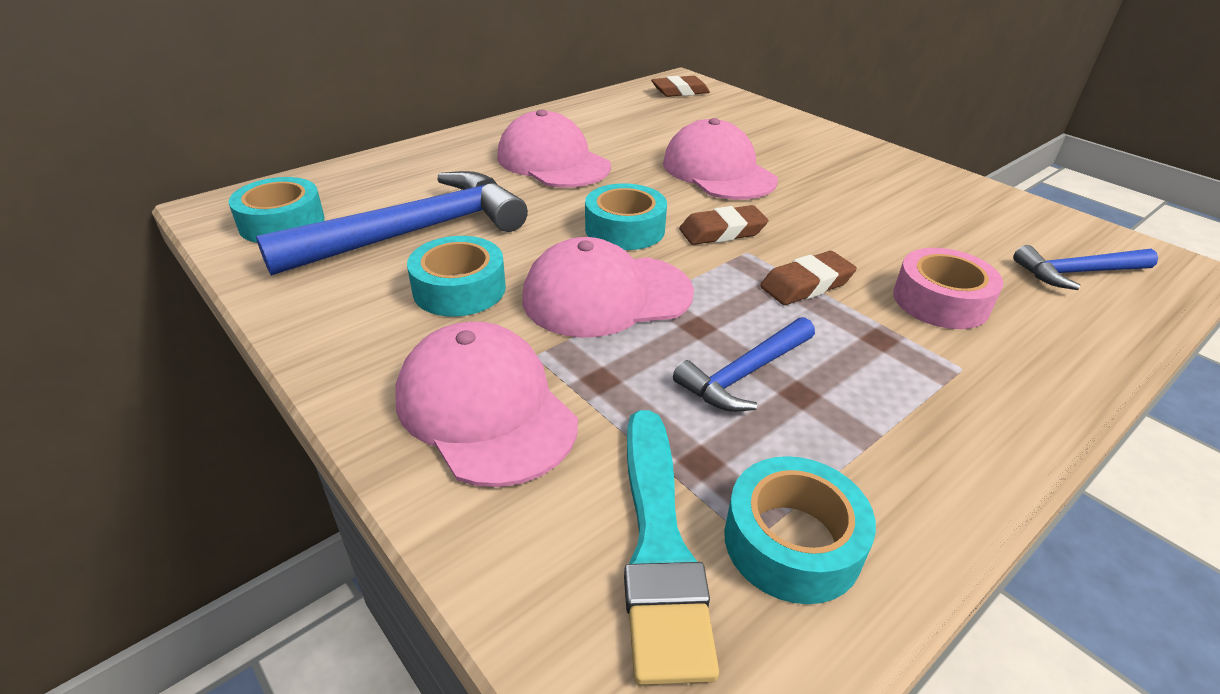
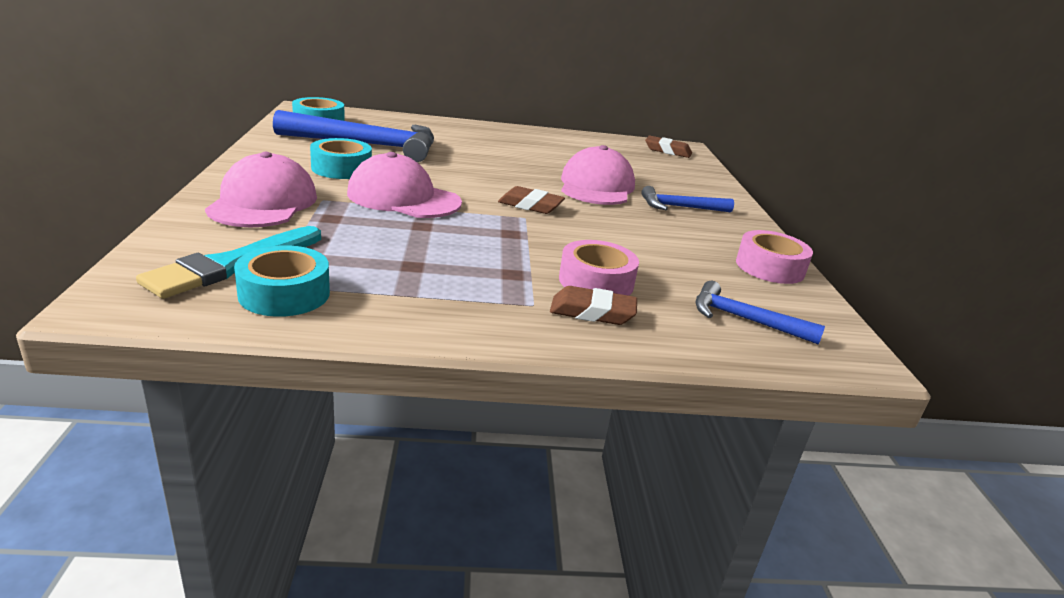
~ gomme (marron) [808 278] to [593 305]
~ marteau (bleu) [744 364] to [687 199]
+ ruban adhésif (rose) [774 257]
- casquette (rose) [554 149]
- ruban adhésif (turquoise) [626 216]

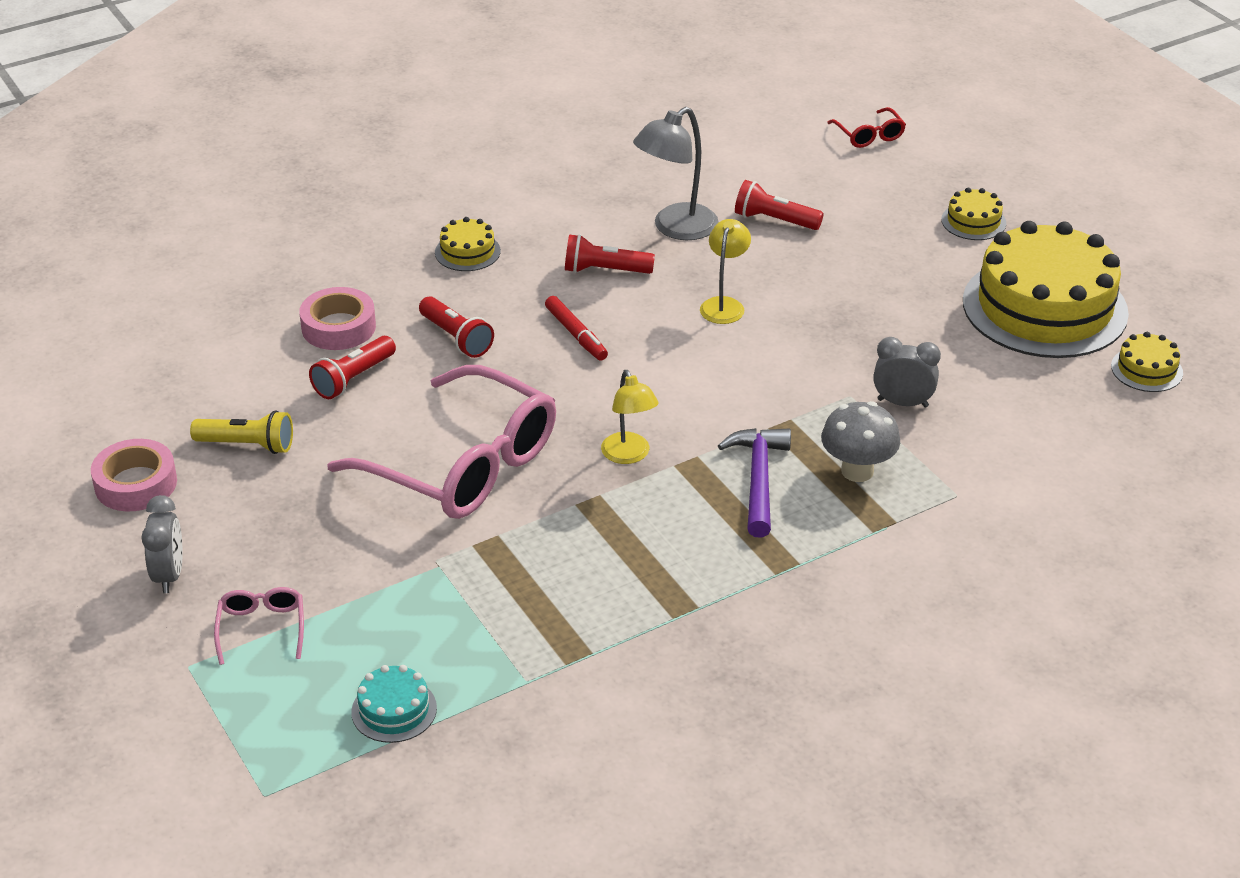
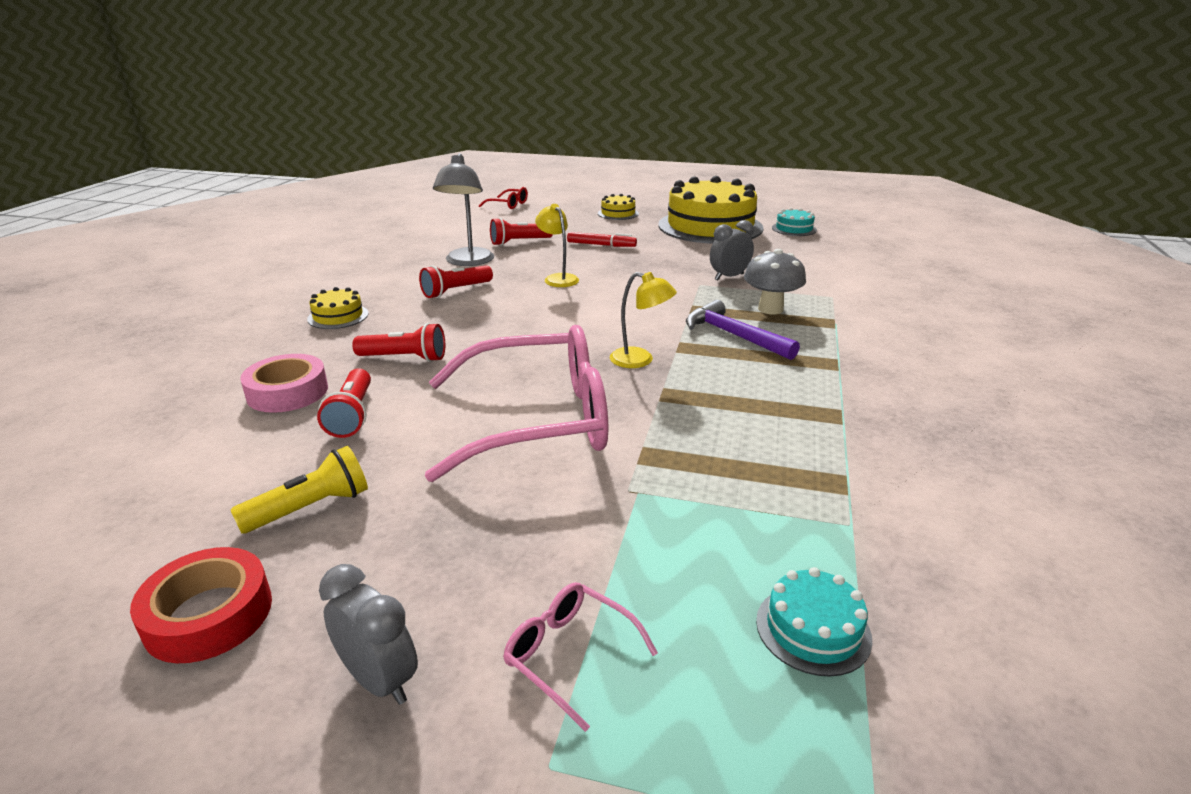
~ ruban adhésif (rose) [134 475] to ruban adhésif (rouge) [201 605]
~ feutre (rouge) [576 328] to [602 239]
~ gâteau (jaune) [1147 362] to gâteau (turquoise) [794 222]

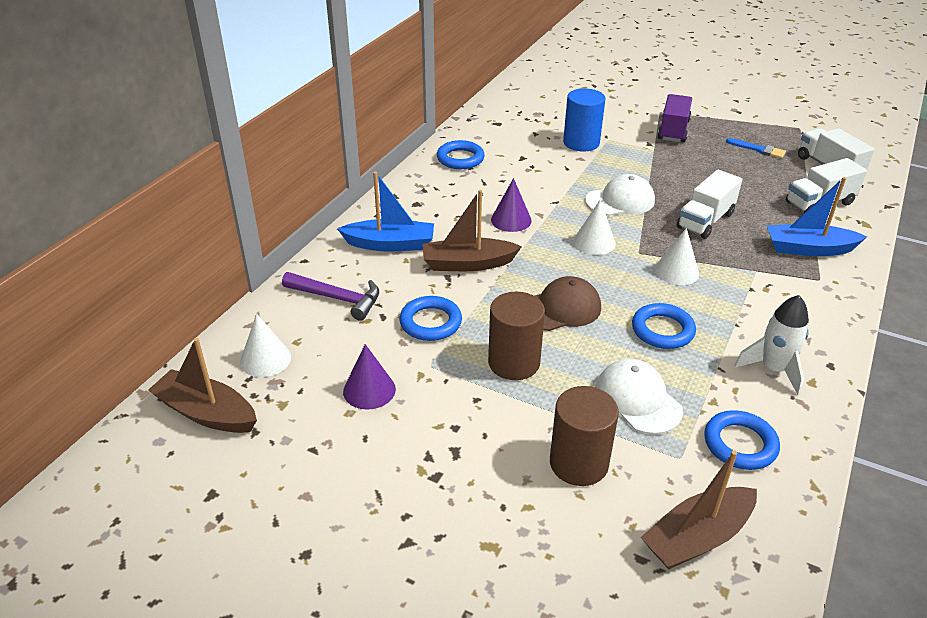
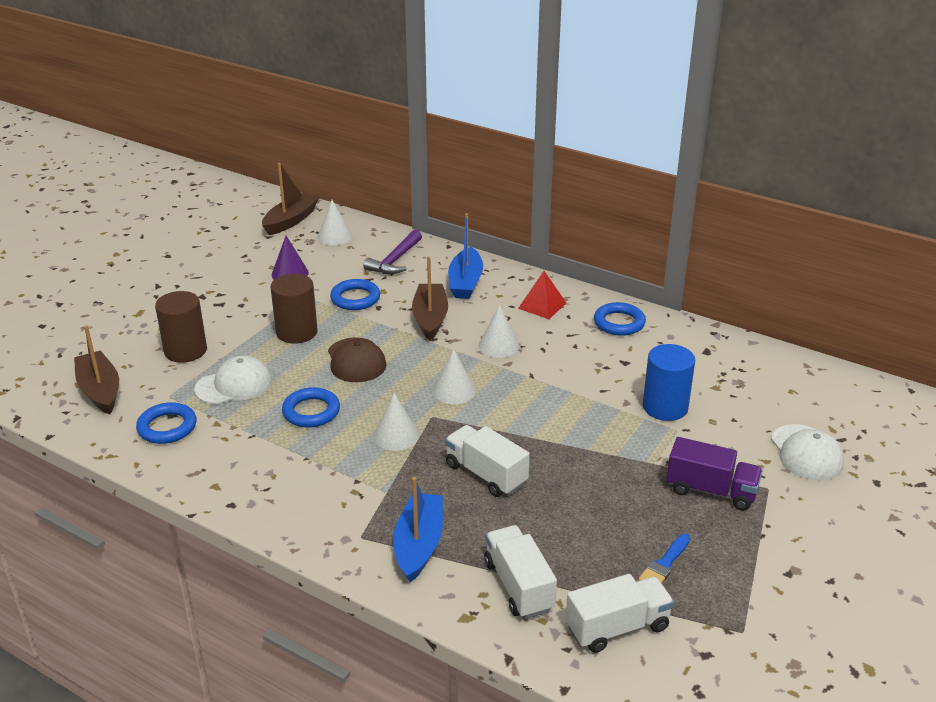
~ cône (violet) [511 205] to cône (blanc) [498 331]
+ pyramide (rouge) [542 295]
~ casquette (blanc) [620 195] to [807 452]
- fusée (blanc) [771 345]

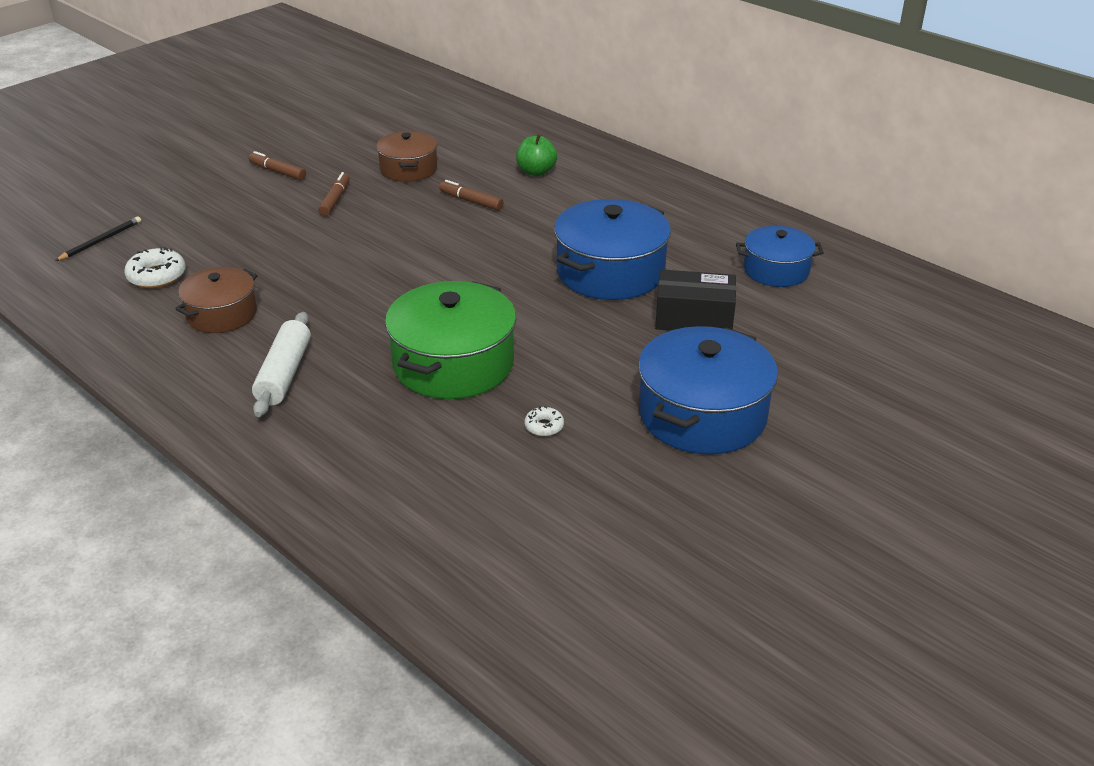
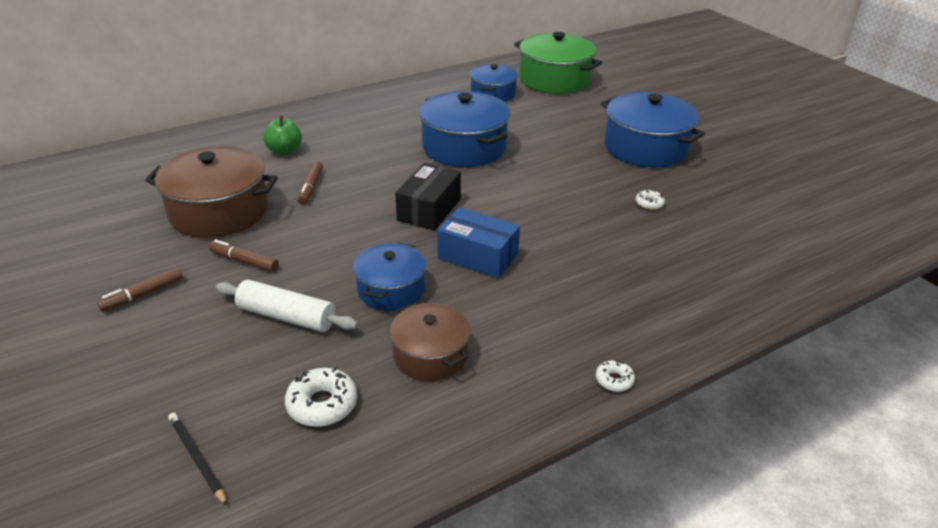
~ marmite (marron) [406 156] = [211 192] x1.64
~ rouleau à pâtisserie (blanc) [281 364] to [287 306]
~ feutre (marron) [471 195] = [310 182] 45 degrees counterclockwise
+ marmite (bleu) [389 276]
~ boîte (noir) [695 300] to [428 197]
+ boîte (bleu) [478 243]
~ marmite (vert) [450 340] to [558 63]
+ beignet (blanc) [615 376]

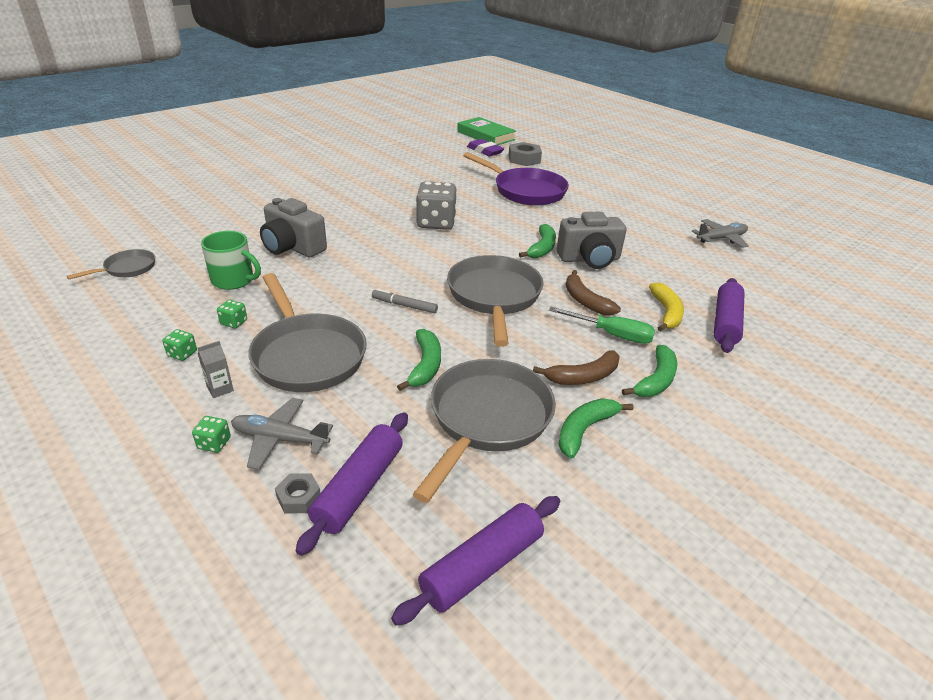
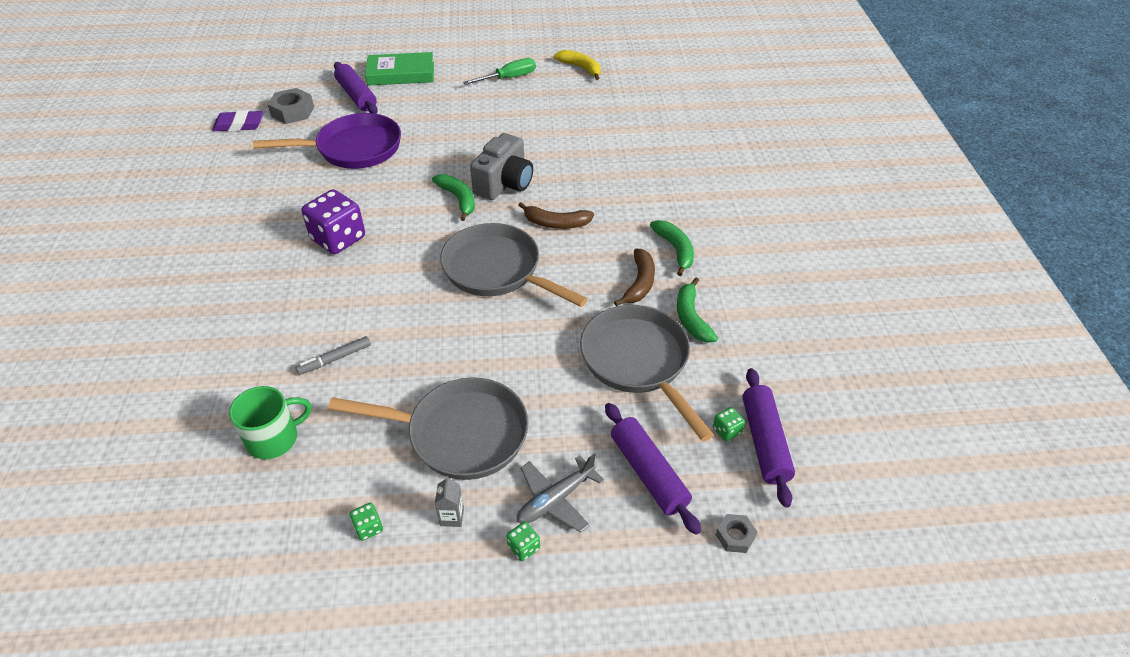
~ feutre (gris) [405 301] to [333 355]
~ dé (gris) [436 205] to dé (violet) [333 221]
~ rouleau à pâtisserie (violet) [729 315] to [356 88]
~ livre (vert) [486 131] to [399 69]
~ tournevis (vert) [602 325] to [499 71]
~ banane (jaune) [666 307] to [577 65]
~ dé (vert) [232 314] to [729 424]
~ écrou (gris) [298 493] to [736 533]
- poêle (gris) [111 264]
- appareil photo (gris) [293 227]
- banane (vert) [419 360]
- avion (gris) [720 233]

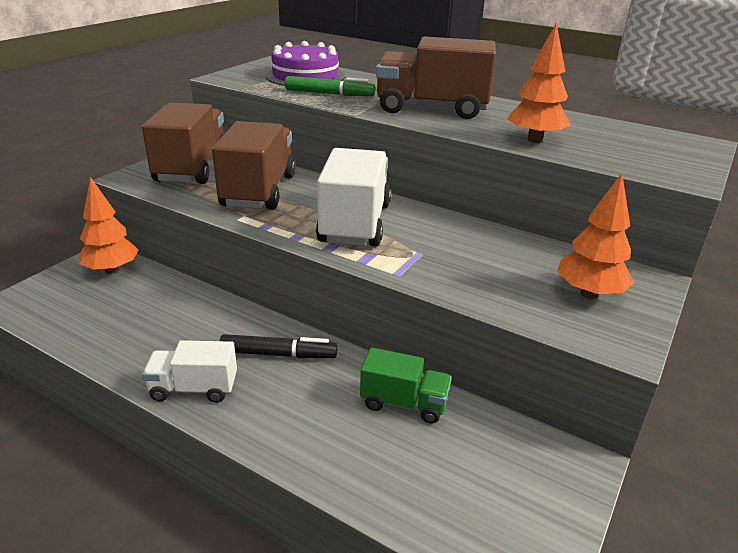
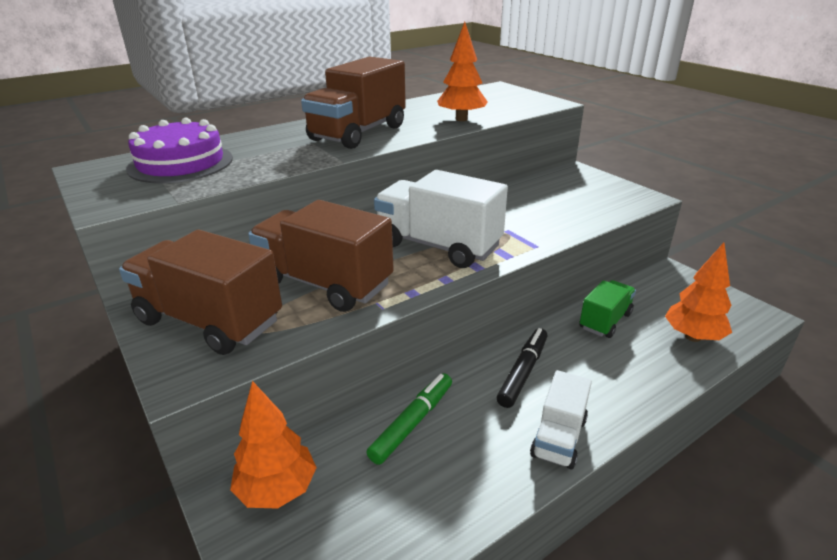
~ feutre (vert) [330 86] to [409 419]
~ arbre (orange) [595 236] to [698 292]

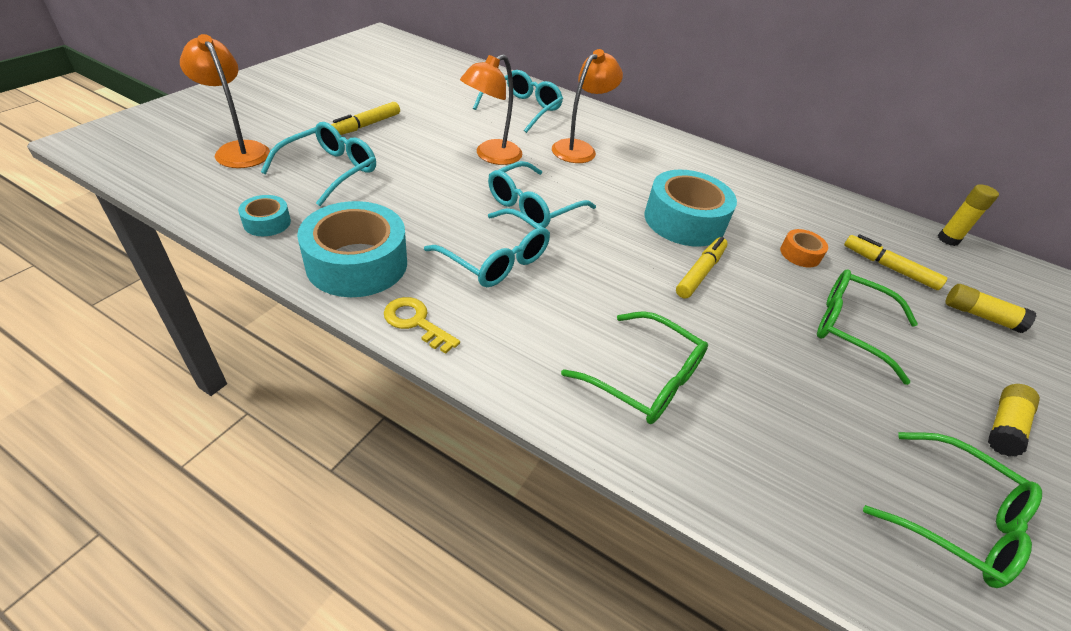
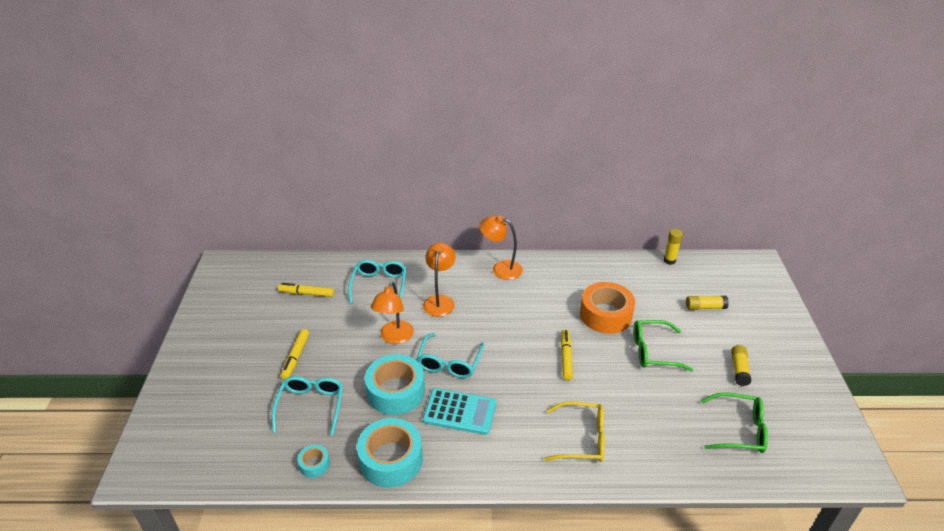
~ feutre (jaune) [895 262] to [306 290]
~ ruban adhésif (turquoise) [690 208] to [395 384]
~ lunettes (turquoise) [487 247] to calculatrice (turquoise) [459 411]
~ lampe (orange) [225 101] to [501 247]
~ lunettes (vert) [634 367] to lunettes (jaune) [574 431]
~ ruban adhésif (orange) [804 248] = [607 308] x2.11
- clé (jaune) [422 325]

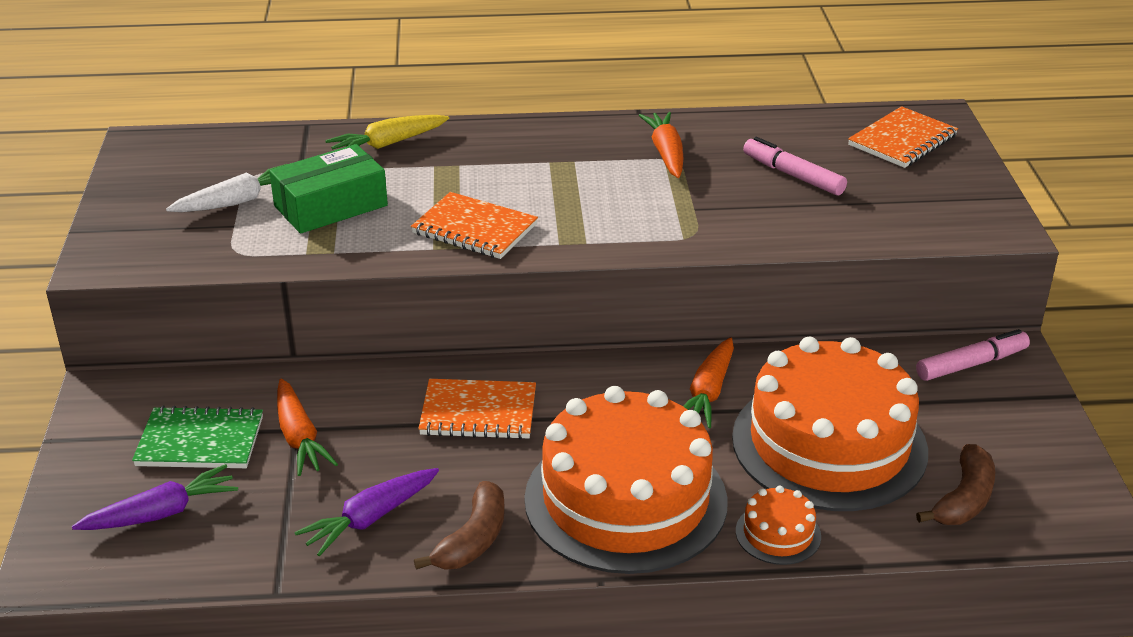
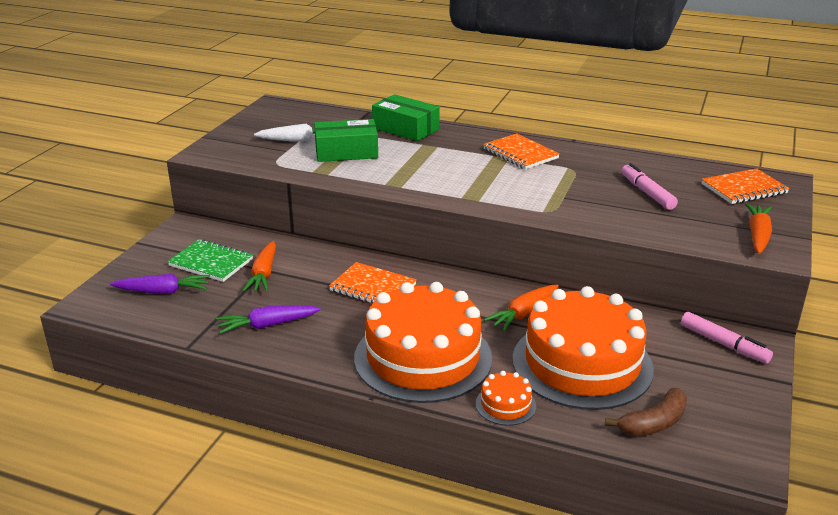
~ carotte (jaune) [387 132] to boîte (vert) [406 117]
~ carnet (orange) [474 225] to [521 151]
~ feutre (rose) [973 355] = [727 338] 45 degrees clockwise
~ carotte (orange) [661 145] to [758 228]
- banane (marron) [459 525]

